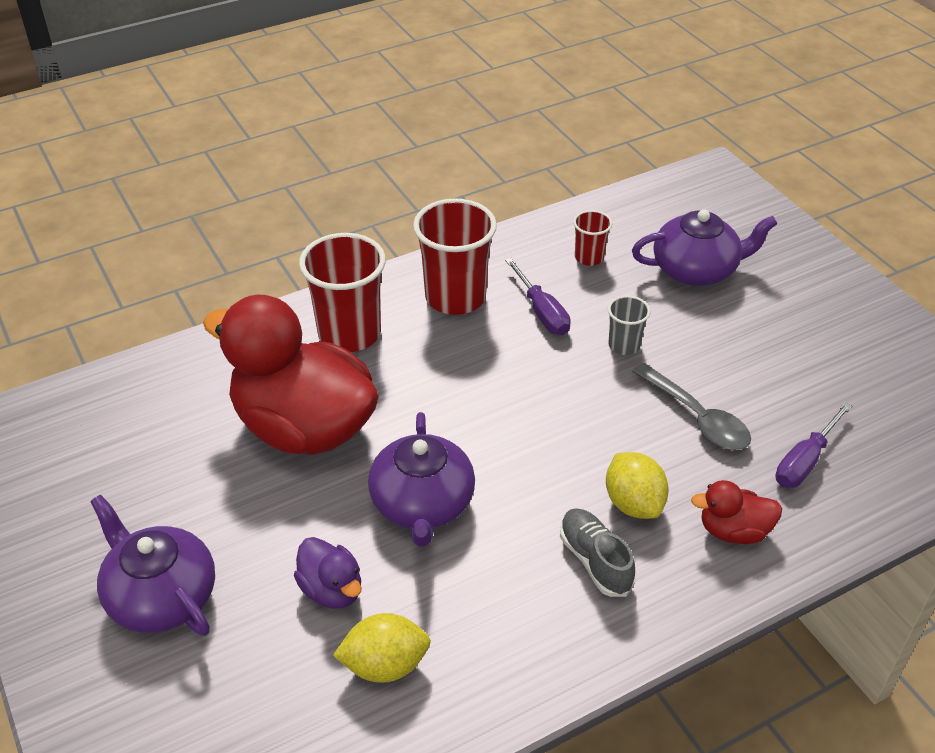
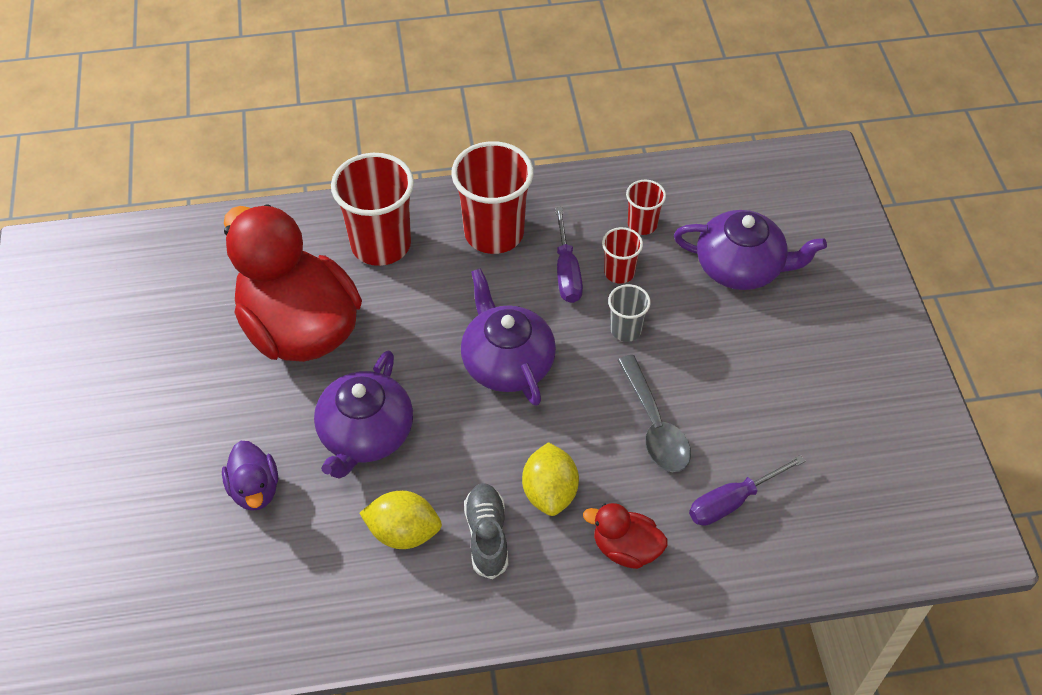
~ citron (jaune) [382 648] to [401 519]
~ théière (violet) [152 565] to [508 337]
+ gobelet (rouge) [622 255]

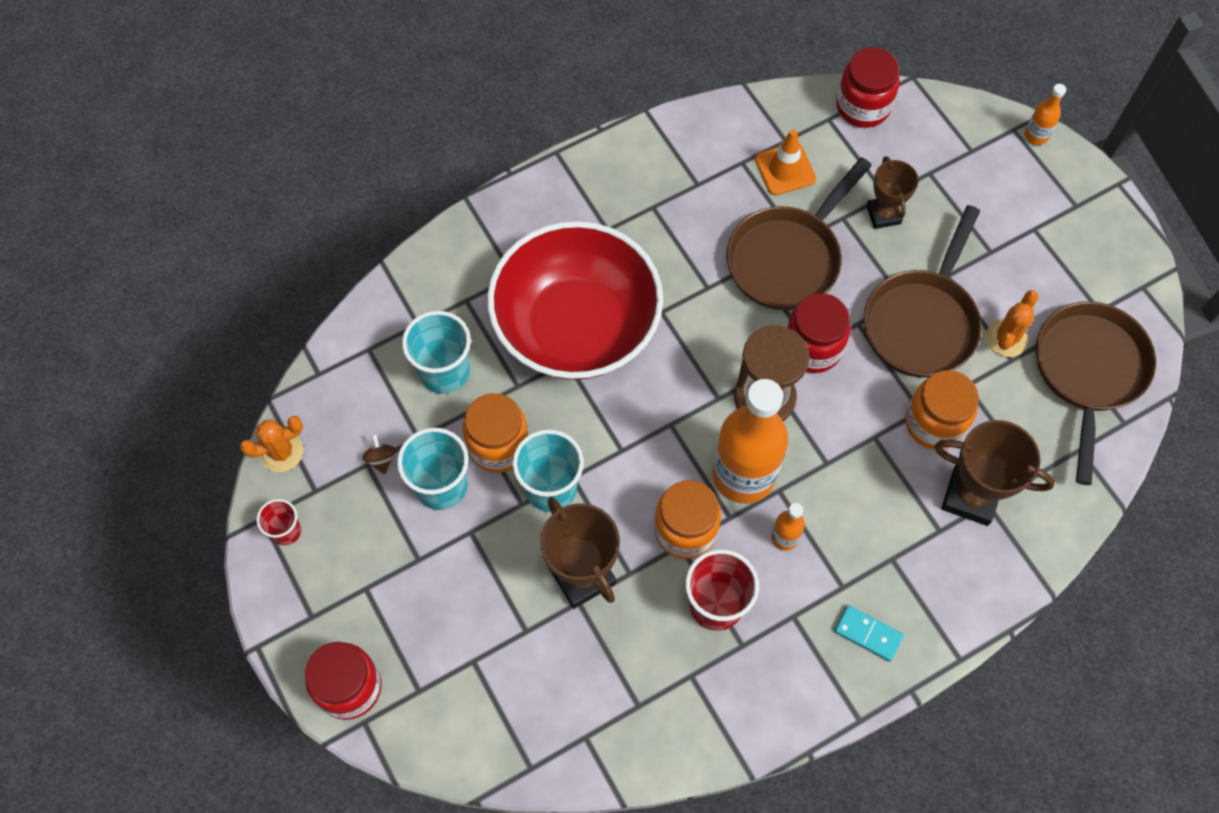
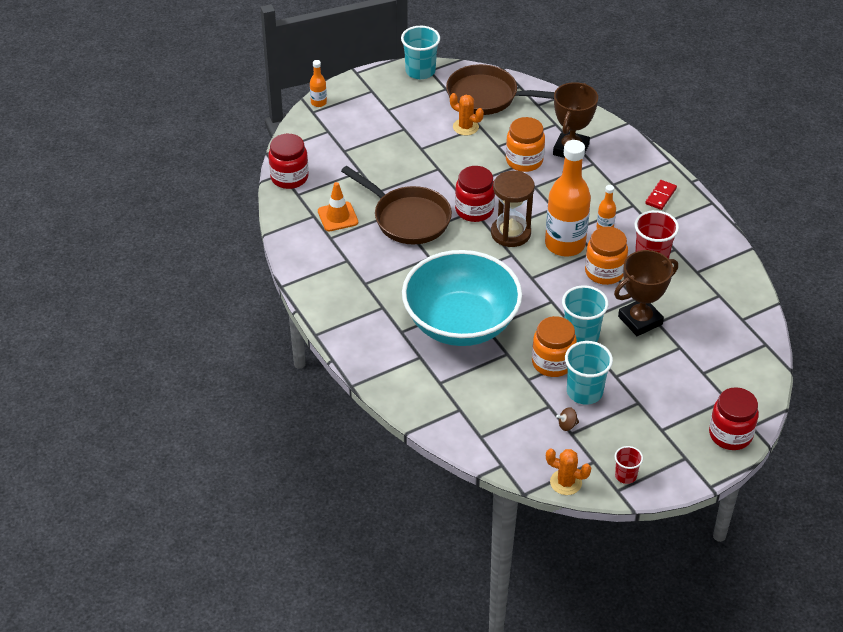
~ gobelet (turquoise) [436 352] to [420 52]
~ bol (rouge) [575 300] to bol (turquoise) [462 298]
~ cactus (orange) [271 444] = [568 472] 45 degrees counterclockwise
~ domino (turquoise) [869 633] to domino (rouge) [661 195]
- poêle (marron) [923 291]
- trophée (marron) [892 192]

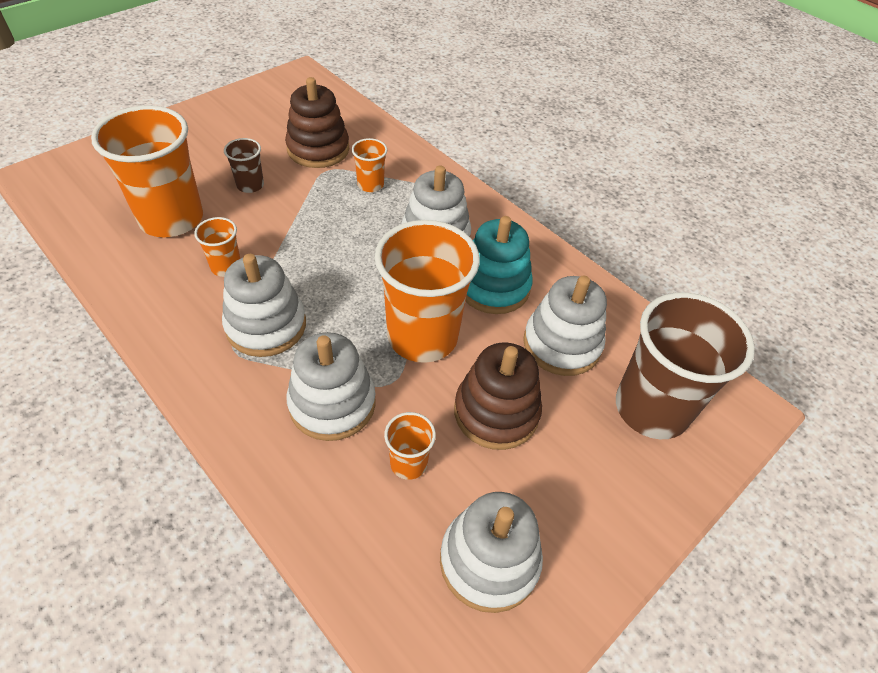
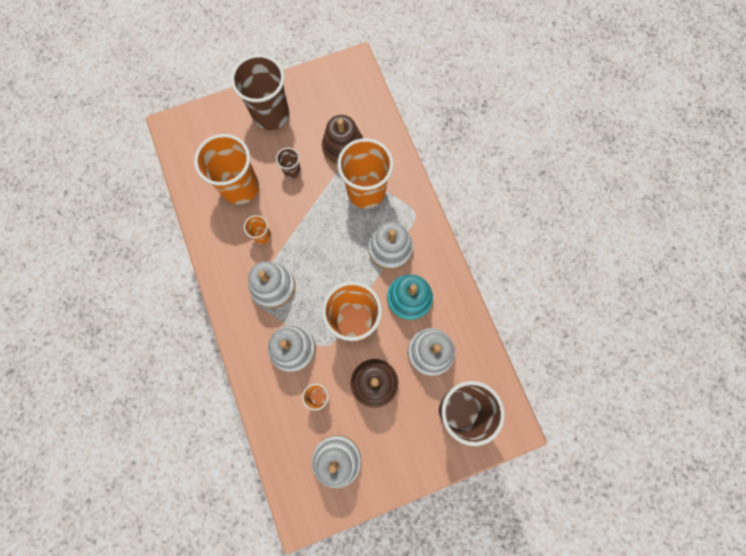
+ gobelet (marron) [260 92]
~ gobelet (orange) [369 165] = [365 173] x2.19

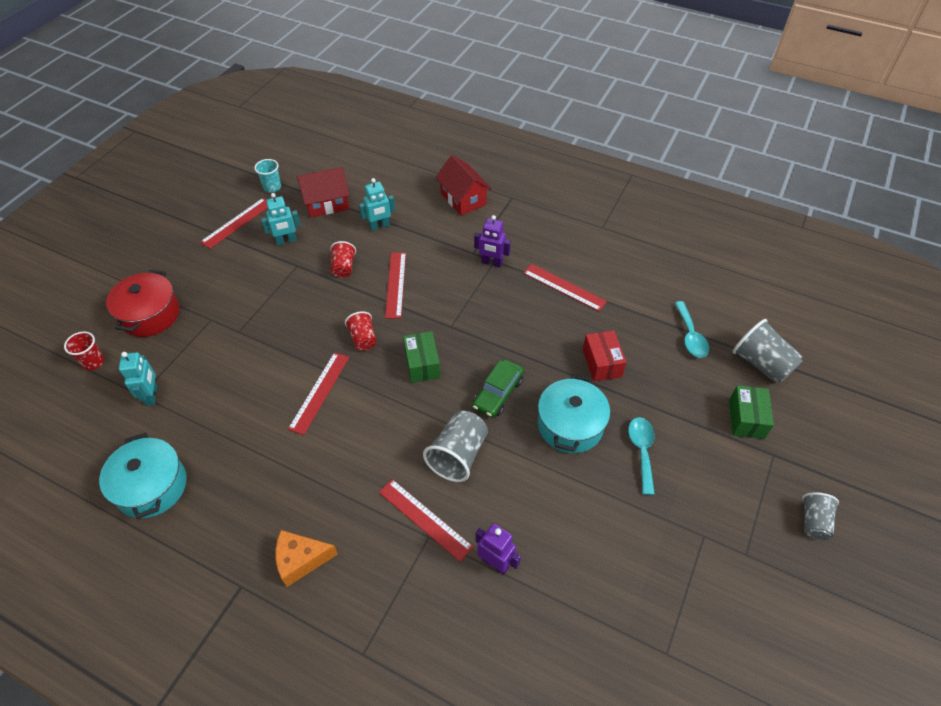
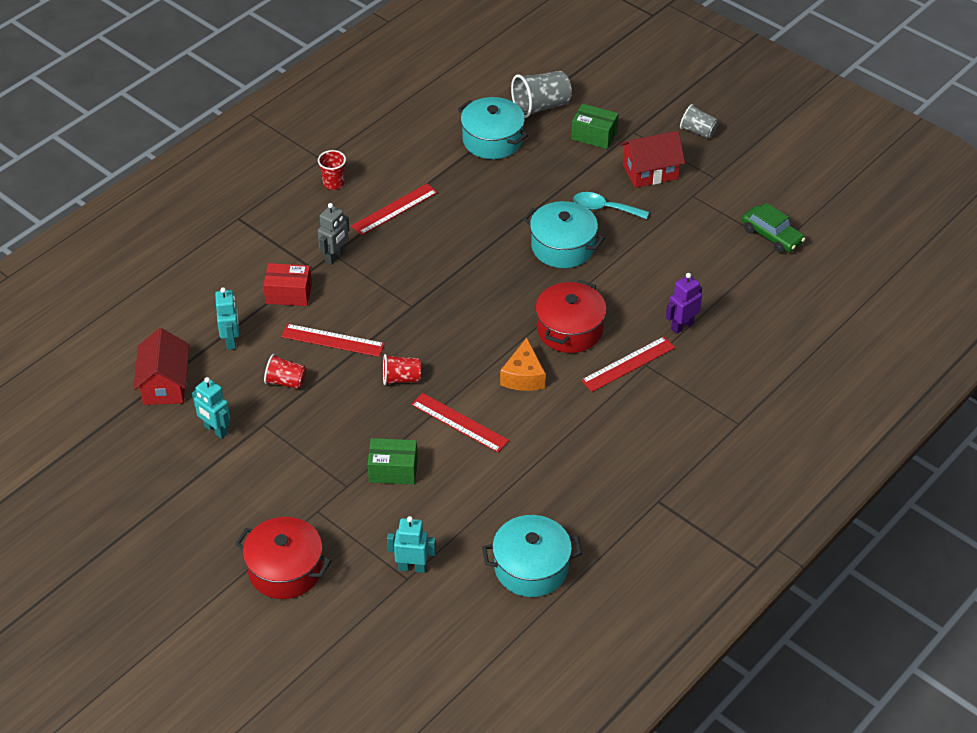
~ robot (turquoise) [281 219] = [211 408] 135 degrees clockwise
~ boîte (rouge) [605 356] to [287 284]
~ gobelet (rouge) [84 351] to [332 170]
~ robot (violet) [492 241] to robot (gris) [334 234]
~ boîte (vert) [421 357] to [392 461]
~ cuillère (turquoise) [692 329] to marmite (turquoise) [493 128]
~ fromage (orange) [306 558] to [523 364]
~ gobelet (gris) [455 446] to marmite (rouge) [571 316]
~ maison (rouge) [463 185] to [652 159]
~ voiture (vert) [498 388] to [773 228]
- règle (rouge) [234 223]
- gobelet (turquoise) [267 176]

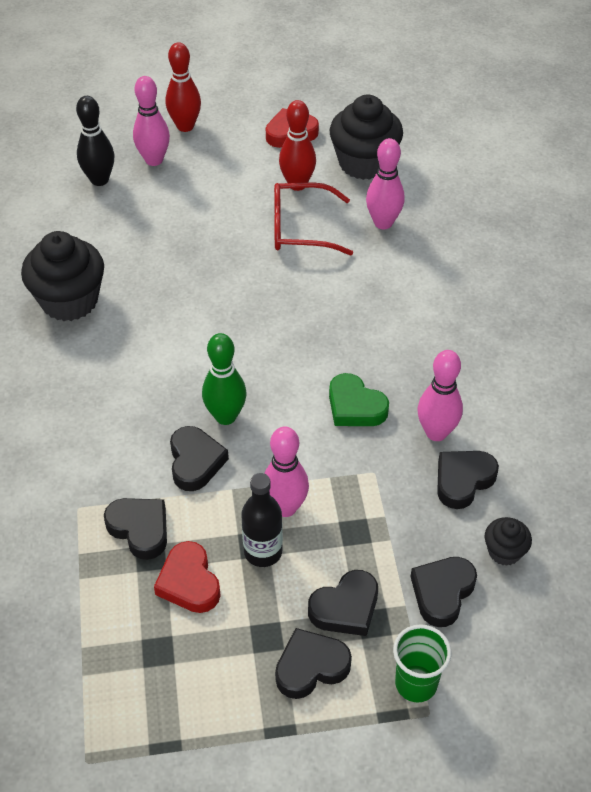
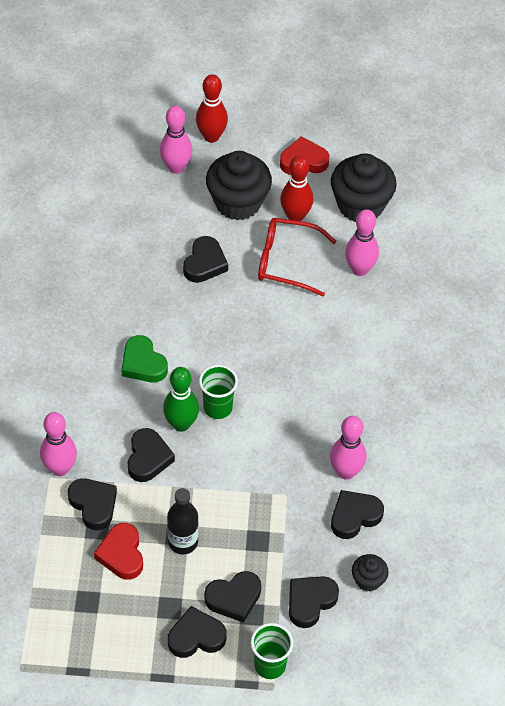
~ quille (rose) [286 471] to [58 444]
~ cœur (vert) [359 399] to [144 358]
+ cœur (noir) [205 259]
+ gobelet (vert) [218 392]
~ muffin (noir) [62 276] to [239 186]
- quille (noir) [95 141]

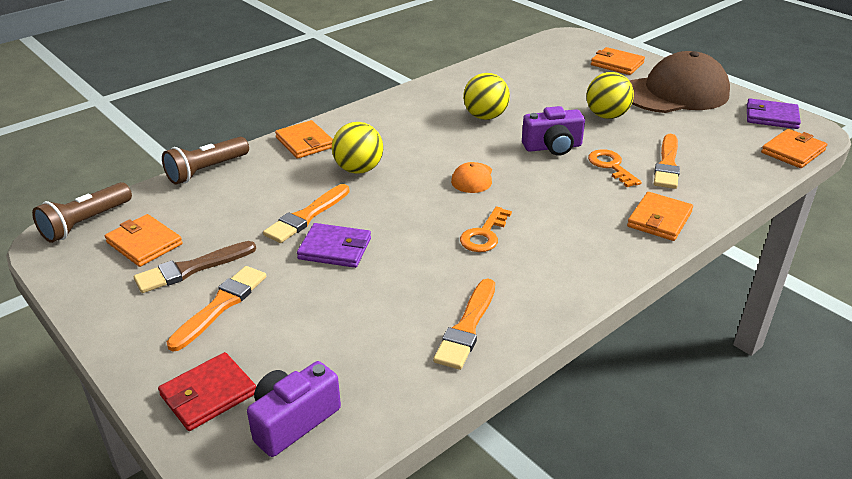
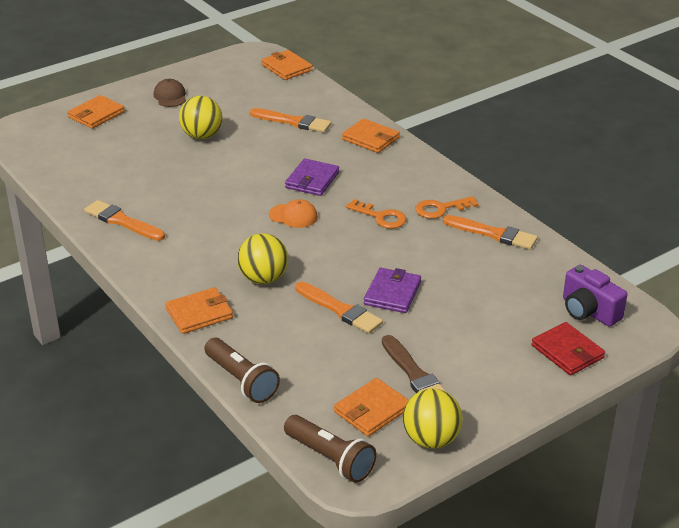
~ pinceau (orange) [216 309] to [124 220]
~ casquette (marron) [679 82] = [170 93] x0.42
~ portefeuille (violet) [774 114] to [312 177]
~ balle (jaune) [486 96] to [433 419]
~ clé (orange) [615 168] to [446 207]
- appareil photo (violet) [553 131]

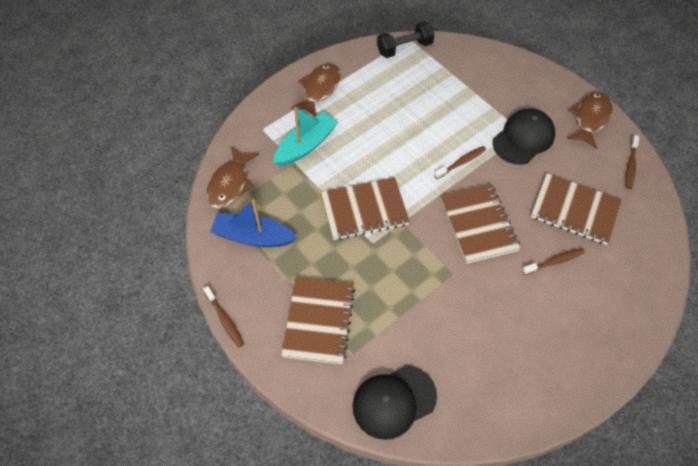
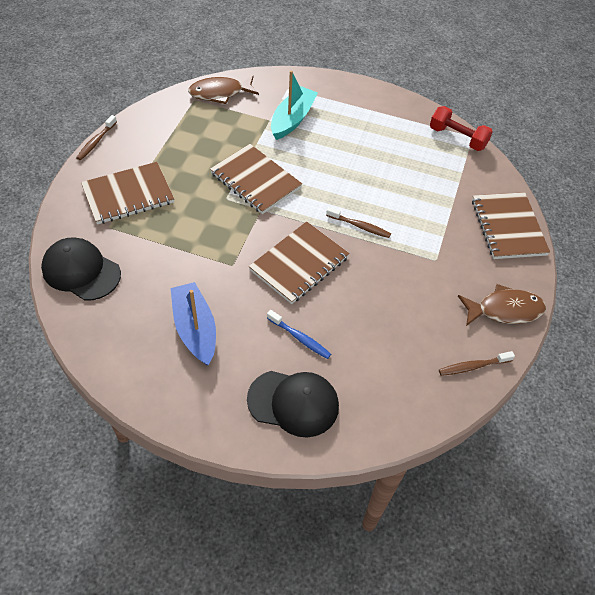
~ bateau (bleu) [254 223] to [193 323]
~ casquette (noir) [524 136] to [293 404]
~ brosse à dents (marron) [553 261] to brosse à dents (bleu) [299 334]
~ bateau (turquoise) [305 136] = [294 105] 75 degrees counterclockwise
~ haltère (noir) [405 39] to haltère (rouge) [461 128]
~ carnet (marron) [576 209] to [511 225]
- poisson (marron) [315 89]

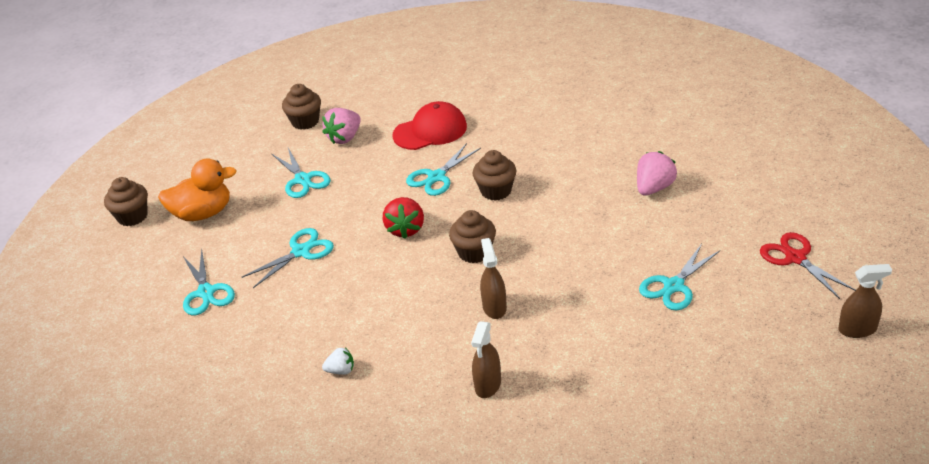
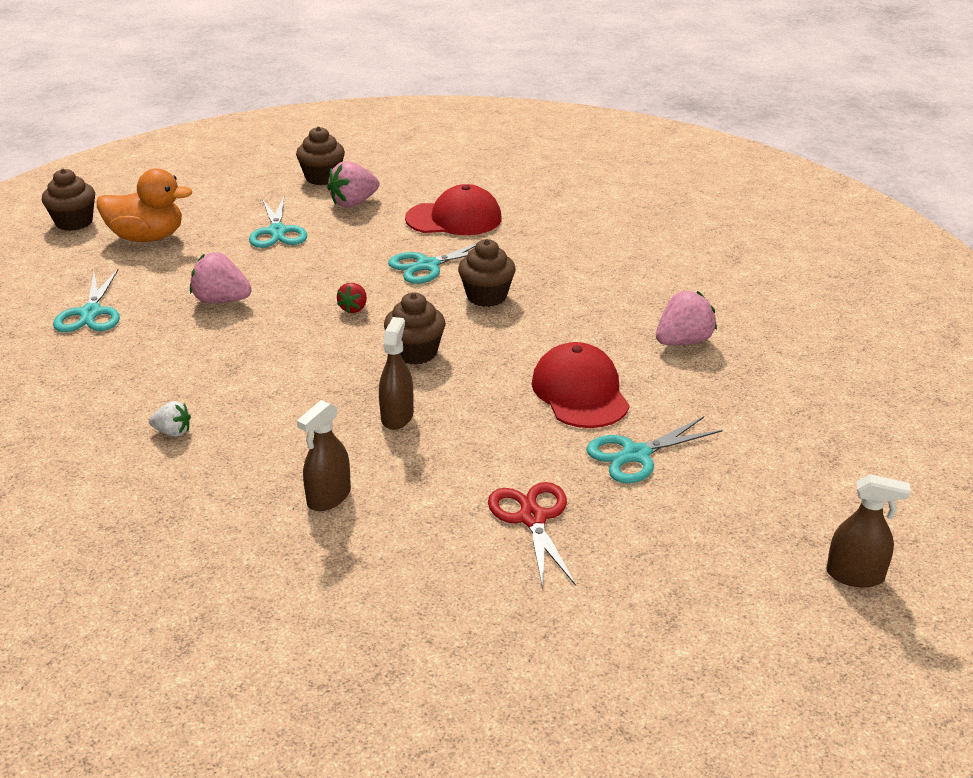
~ ciseaux (turquoise) [288 258] to fraise (rose) [221 277]
~ fraise (rouge) [403 218] = [352 298] x0.58
~ ciseaux (rouge) [808 265] to [532 535]
+ casquette (rouge) [580 385]

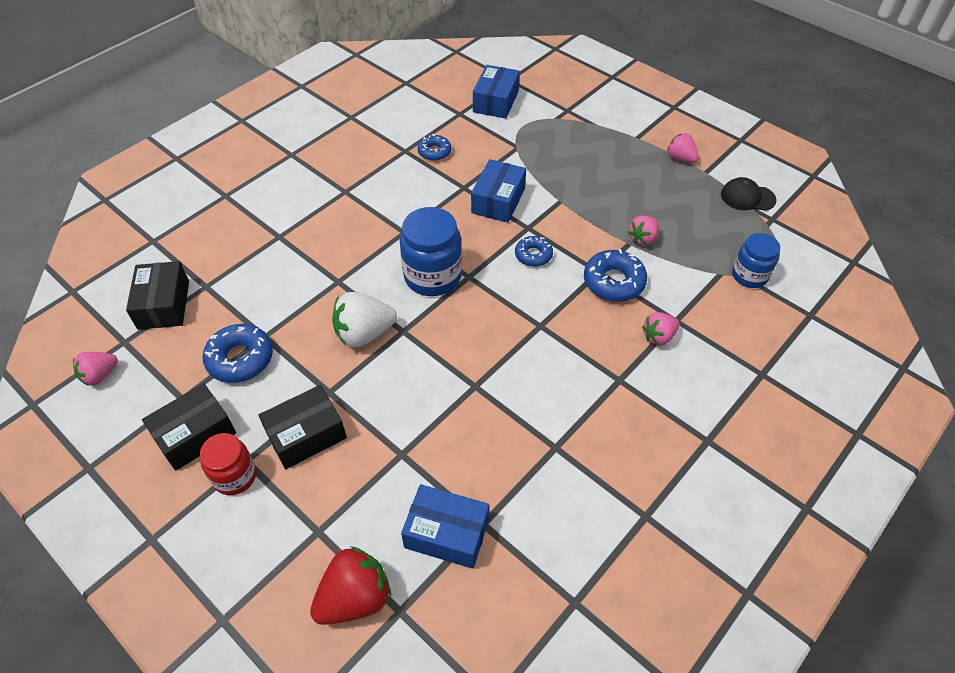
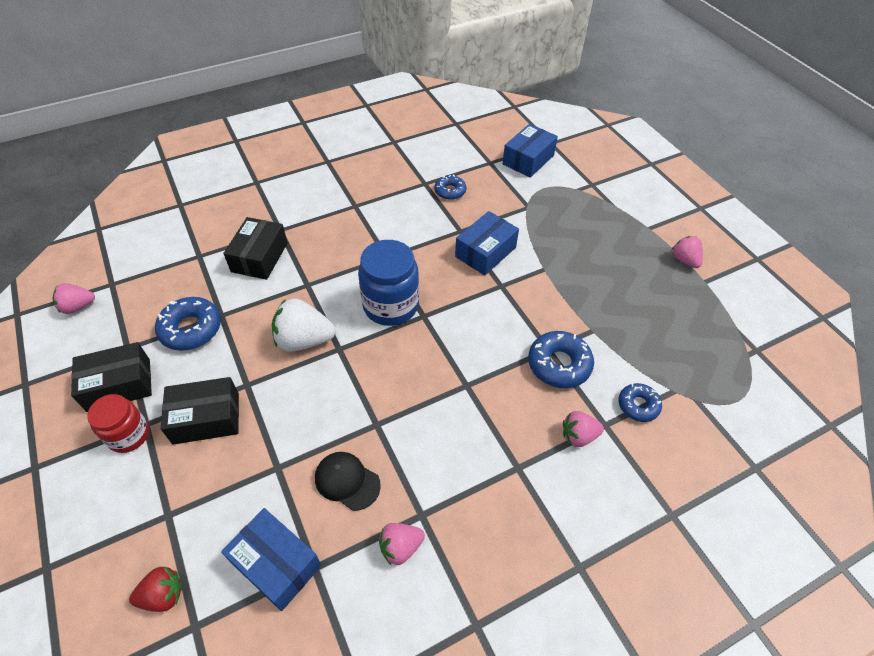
~ fraise (rouge) [350 585] = [155 589] x0.61
~ boîte (noir) [157 295] to [255 248]
~ casquette (noir) [749 194] to [348 481]
~ fraise (rose) [643 231] to [402 544]
~ beignet (bleu) [534 251] to [640 402]
- bocal (bleu) [756 260]

